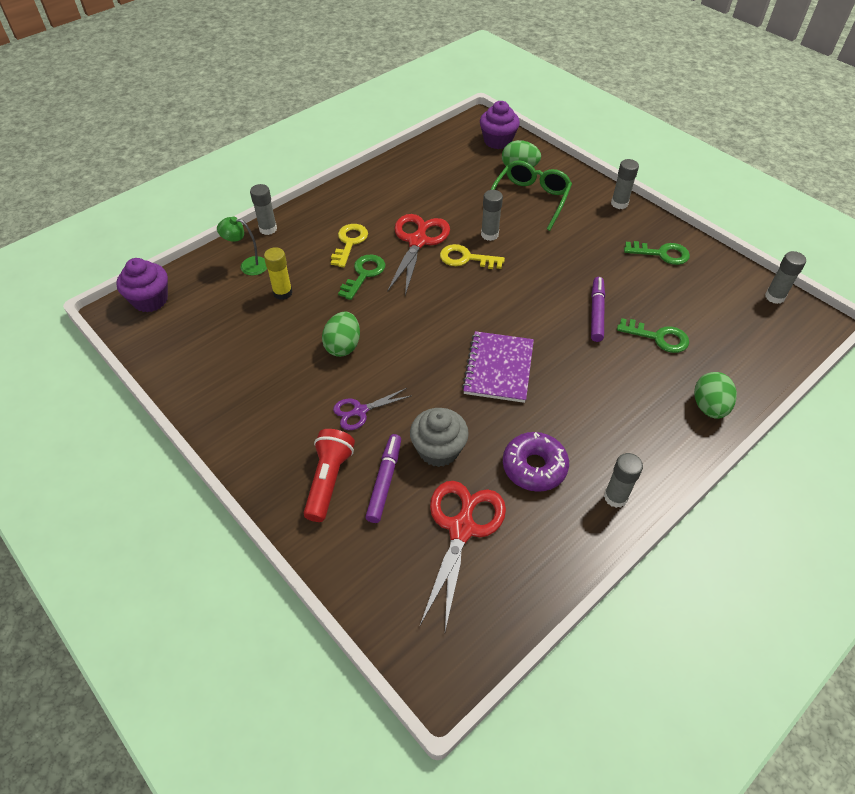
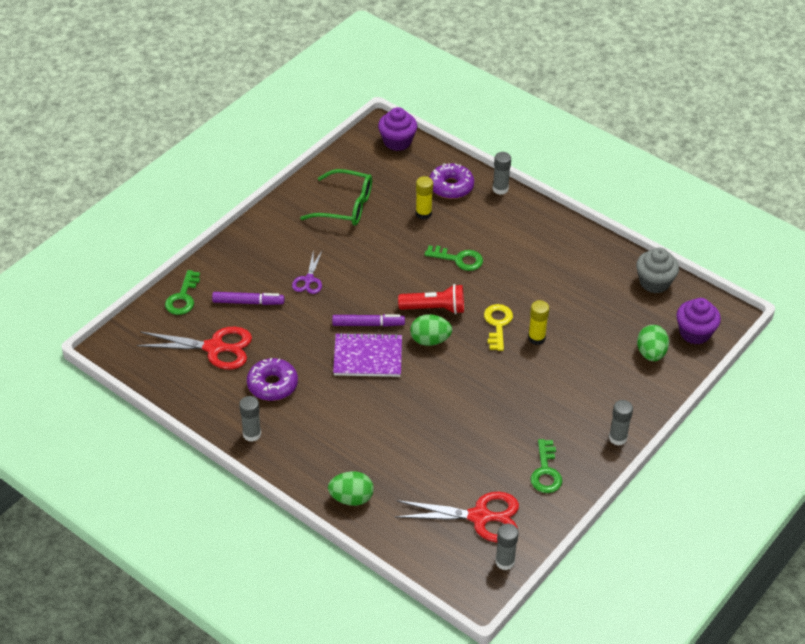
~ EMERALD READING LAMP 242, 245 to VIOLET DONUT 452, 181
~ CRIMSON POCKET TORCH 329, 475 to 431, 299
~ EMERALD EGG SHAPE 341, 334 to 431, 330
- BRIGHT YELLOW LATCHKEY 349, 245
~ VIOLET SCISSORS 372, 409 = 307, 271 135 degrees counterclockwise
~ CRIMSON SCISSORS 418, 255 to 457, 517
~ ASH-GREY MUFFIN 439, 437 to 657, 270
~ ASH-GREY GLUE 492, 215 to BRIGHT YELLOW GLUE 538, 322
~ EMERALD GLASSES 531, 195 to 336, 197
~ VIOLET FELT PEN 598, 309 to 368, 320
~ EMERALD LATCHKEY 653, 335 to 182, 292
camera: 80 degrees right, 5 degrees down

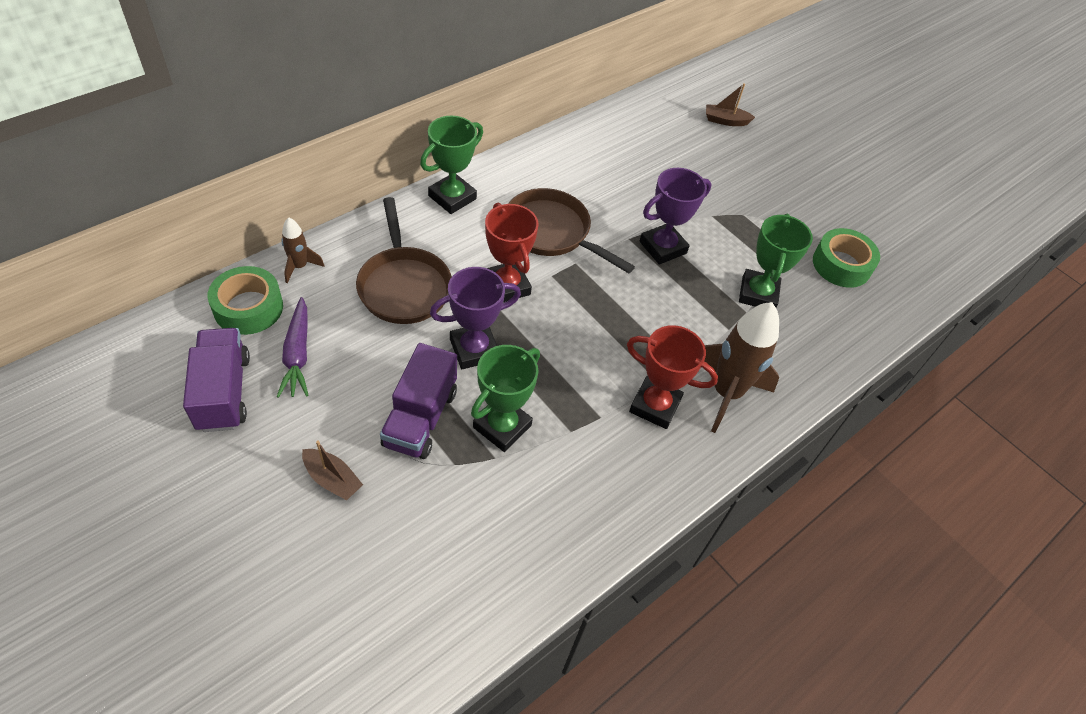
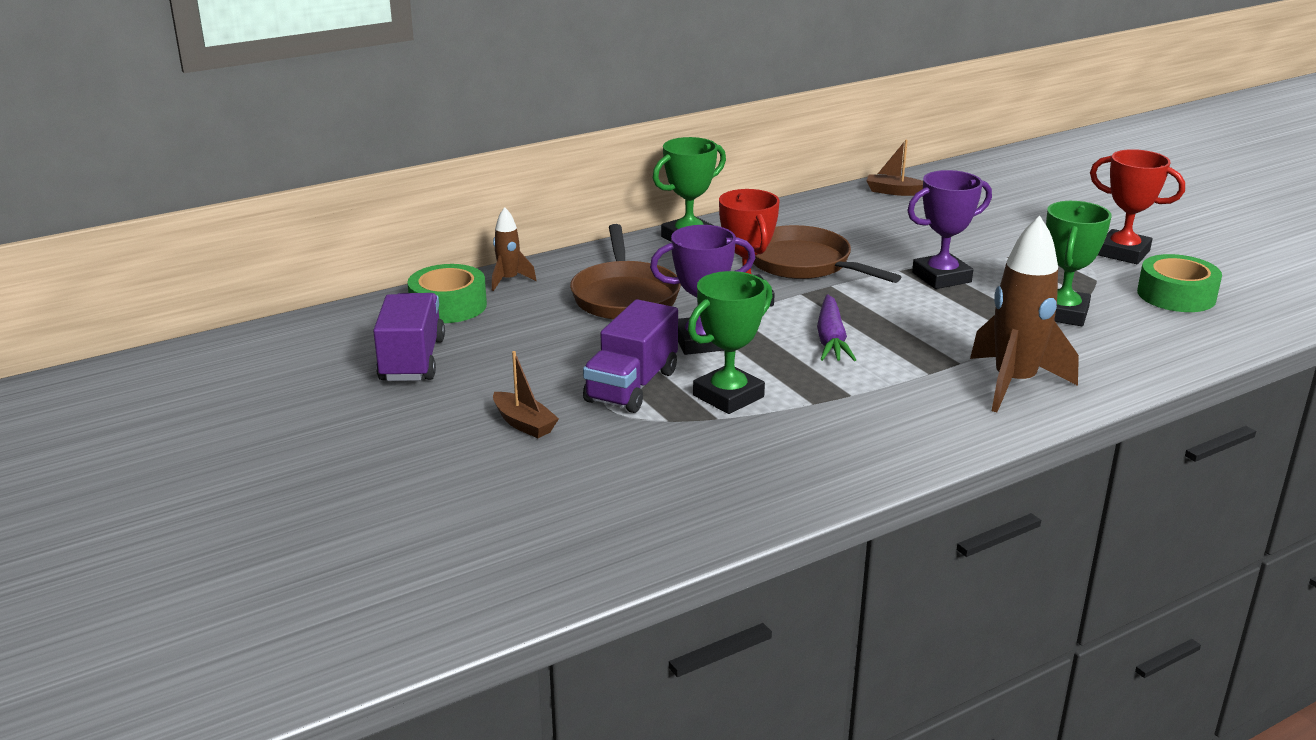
~ VIOLET CARROT 293, 347 to 836, 327
~ CRIMSON TROPHY 672, 377 to 1137, 206
~ BROWN BOAT 730, 104 to 894, 168
camera: 15 degrees right, 25 degrees down

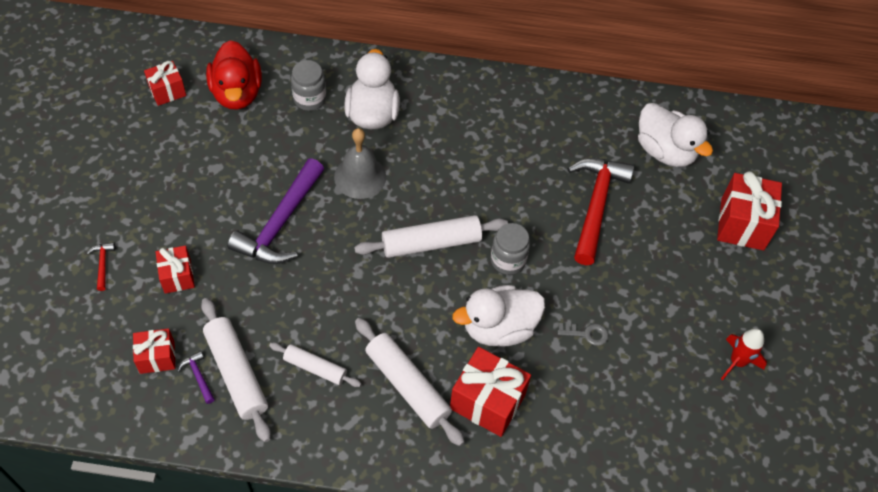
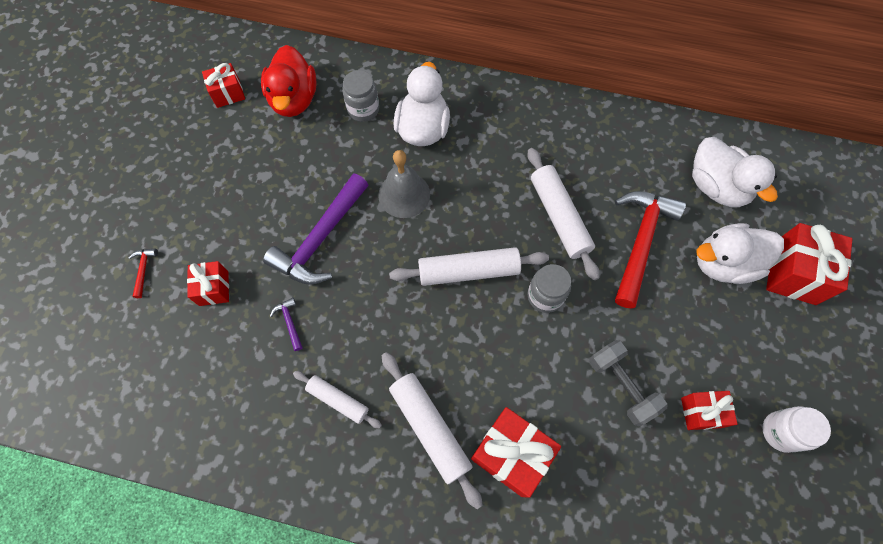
~ CRIMSON WRAPPED GIFT 154, 351 to 709, 410
~ VIOLET CLAW HAMMER 196, 377 to 286, 324
~ SNOW-WHITE ROLLING PIN 236, 370 to 563, 214
~ SNOW-WHITE RUBBER DUCK 499, 316 to 740, 253
~ ASH-GREY LATCHKEY 583, 334 to ASH-GREY DUMBBELL 628, 383
~ CRIMSON TOY ROCKET 744, 354 to SNOW-WHITE JAR 796, 429
camera: 10 degrees right, 10 degrees up

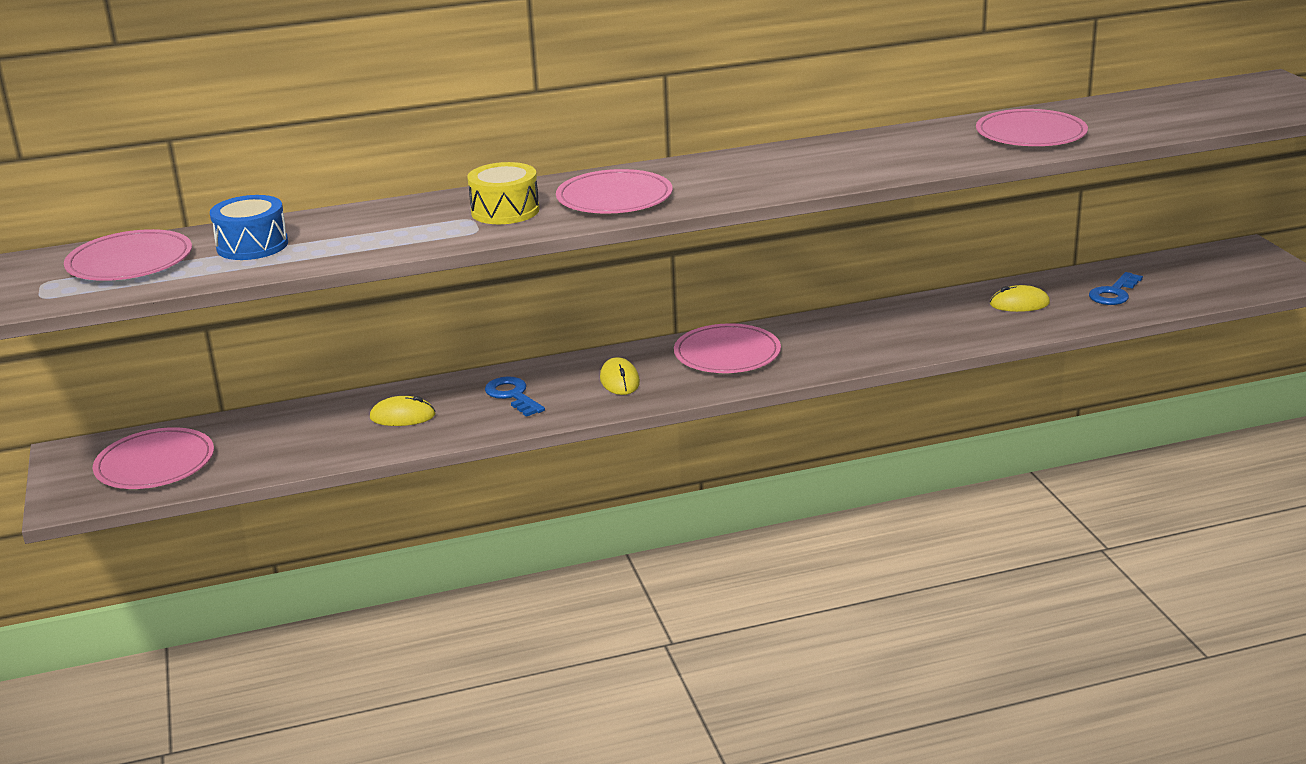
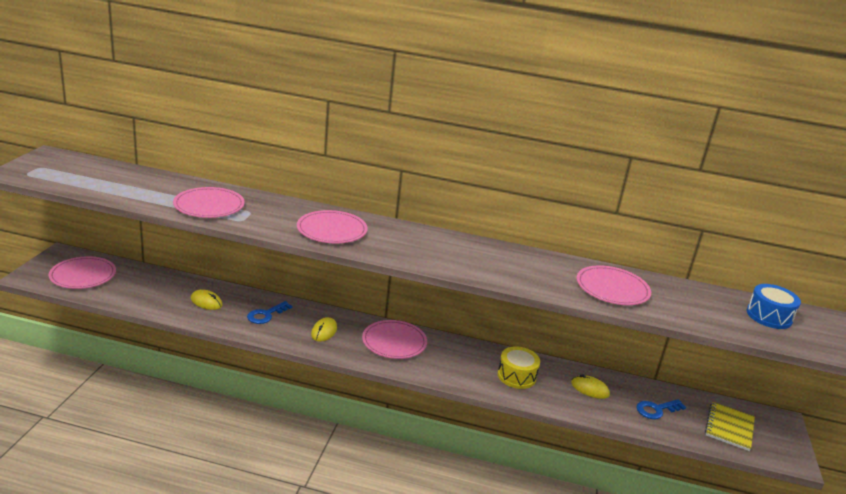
~ PINK DINNER PLATE 128, 255 to 209, 202
~ BLUE DRUM 249, 227 to 774, 306
~ BRIGHT YELLOW DRUM 503, 193 to 519, 367
~ BLUE LATCHKEY 515, 396 = 269, 312 135 degrees counterclockwise
+ BRIGHT YELLOW NOTEBOOK 730, 426
camera: 25 degrees right, 0 degrees up

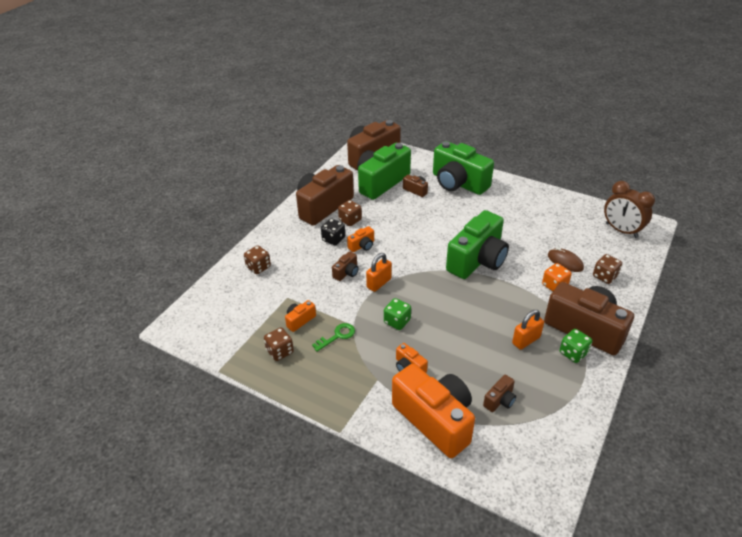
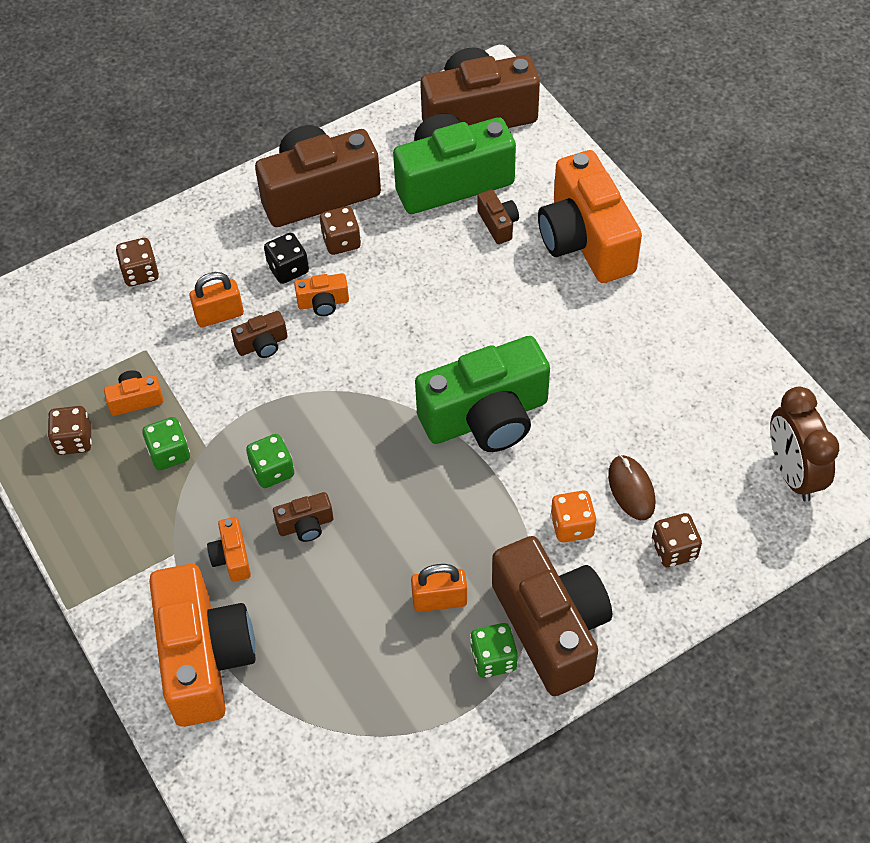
~ EMERALD LATCHKEY 333, 337 to EMERALD DICE 166, 443
~ BRIGHT ORANGE LOCK 379, 272 to 217, 299
~ EMERALD COMPACT CAMERA 463, 168 to BRIGHT ORANGE COMPACT CAMERA 590, 216
~ BROWN COMPACT CAMERA 499, 393 to 303, 517
camera: 30 degrees right, 15 degrees up

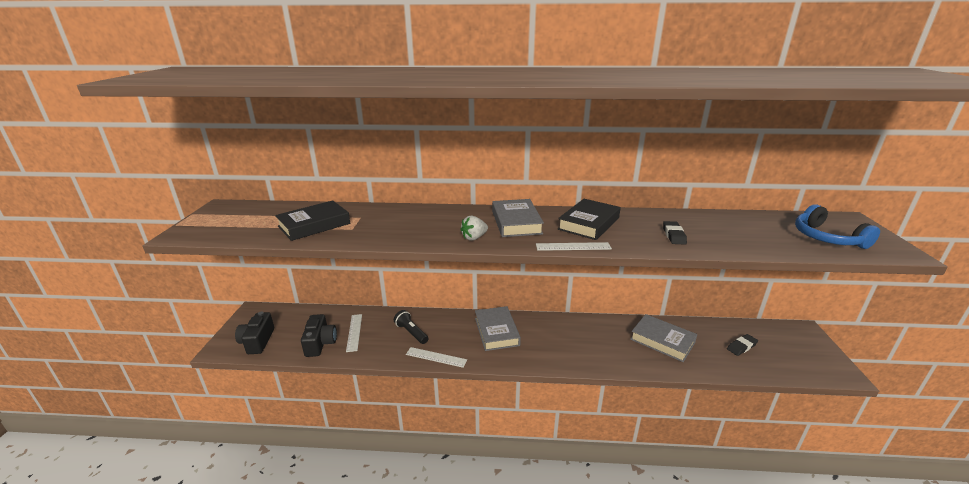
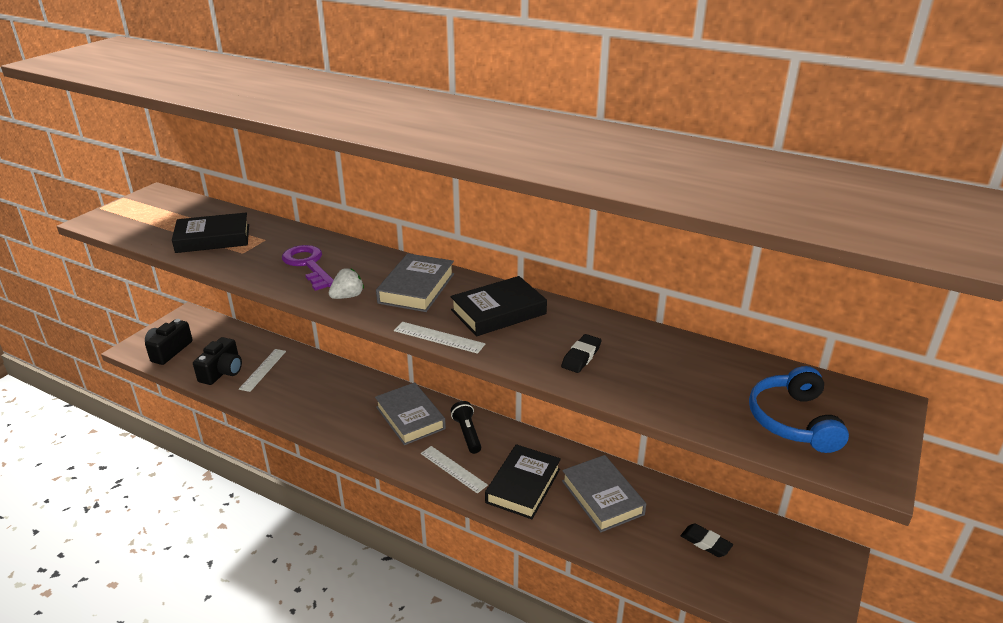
~ BLACK POCKET TORCH 411, 327 to 466, 427
~ SNOW-WHITE STRAIGHTEDGE 436, 357 to 454, 470
~ SNOW-WHITE TOY STRAWBERRY 474, 228 = 346, 283 150 degrees clockwise
~ ASH-GREY BOOK 498, 328 = 410, 413 45 degrees counterclockwise
~ BLACK PENCIL ERASER 742, 345 = 707, 540 45 degrees clockwise
+ VIOLET LATCHKEY 307, 268
+ BLACK BOOK 523, 481
camera: 25 degrees right, 5 degrees up

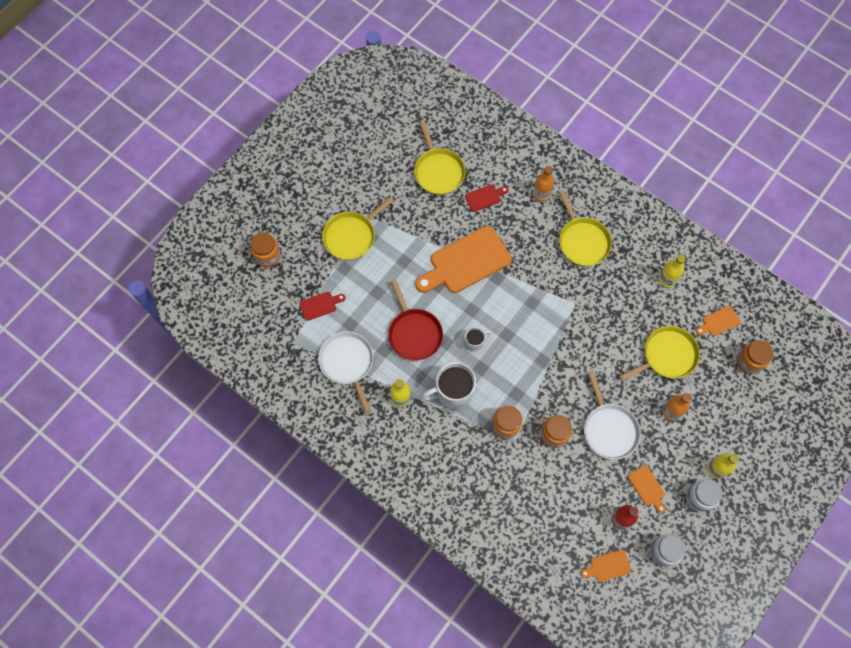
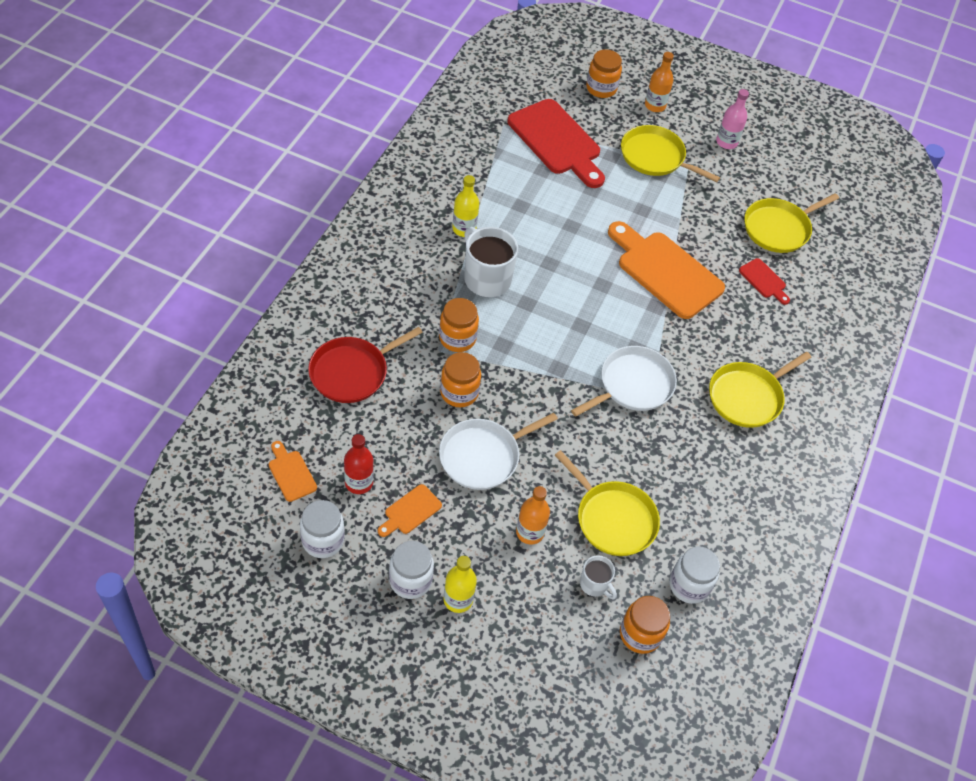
~ CRIMSON CUTTING BOARD 322, 306 = 556, 143 x2.21
~ SNOW-WHITE FRYING PAN 345, 372 to 624, 381
~ CRIMSON FRYING PAN 415, 320 to 365, 365
~ SNOW-WHITE TEA MUG 478, 339 to 598, 577
~ BRIGHT ORANGE FLASK 543, 184 to 659, 82
- BRIGHT YELLOW FLASK 672, 271
~ BRIGHT ORANGE CUTTING BOARD 718, 321 to SNOW-WHITE JAR 695, 575
+ PINK FLASK 732, 119
camera: 70 degrees right, 15 degrees down

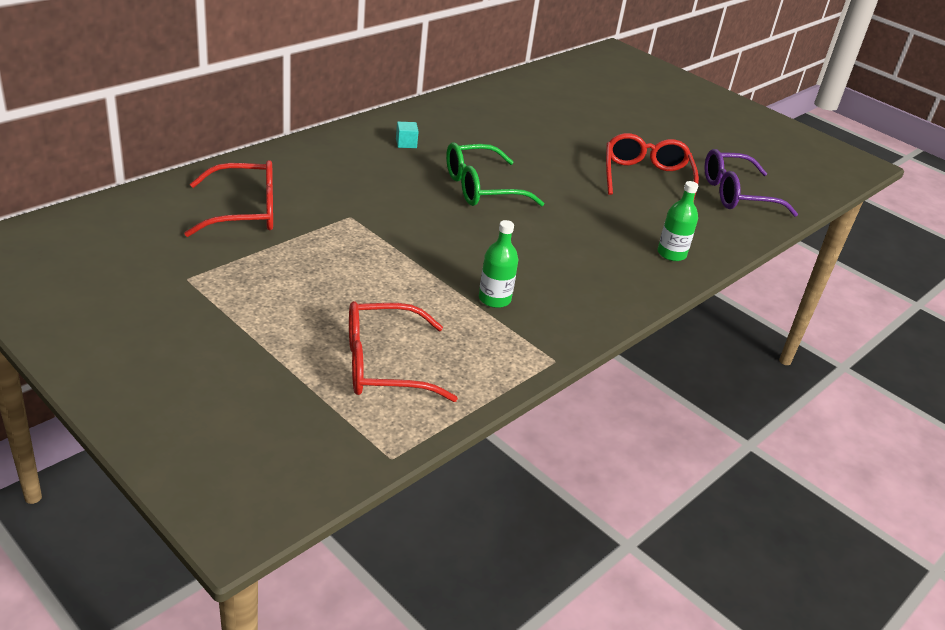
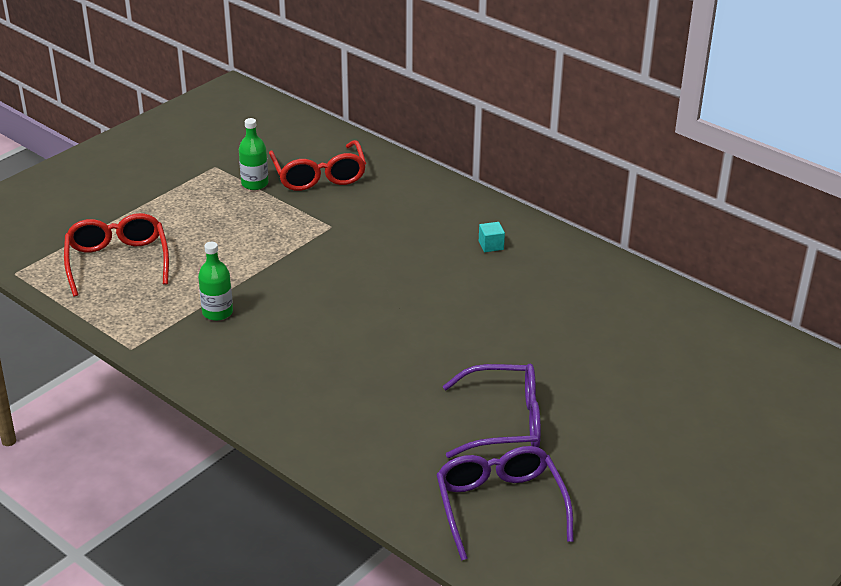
- EMERALD GLASSES 495, 174
~ CRIMSON GLASSES 652, 166 to VIOLET GLASSES 492, 411
~ EMERALD FLASK 677, 221 to 253, 154
camera: 90 degrees right, 0 degrees up

